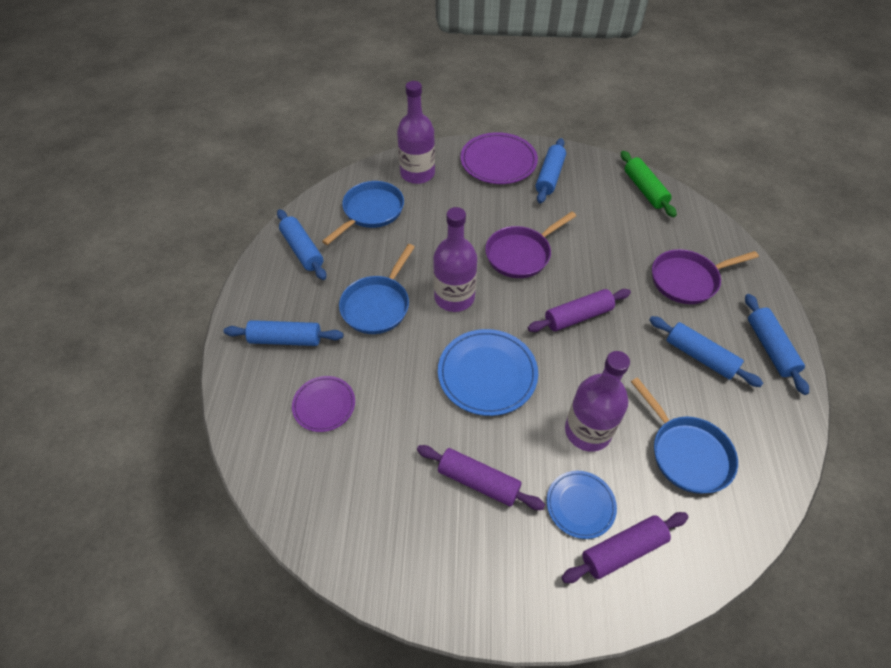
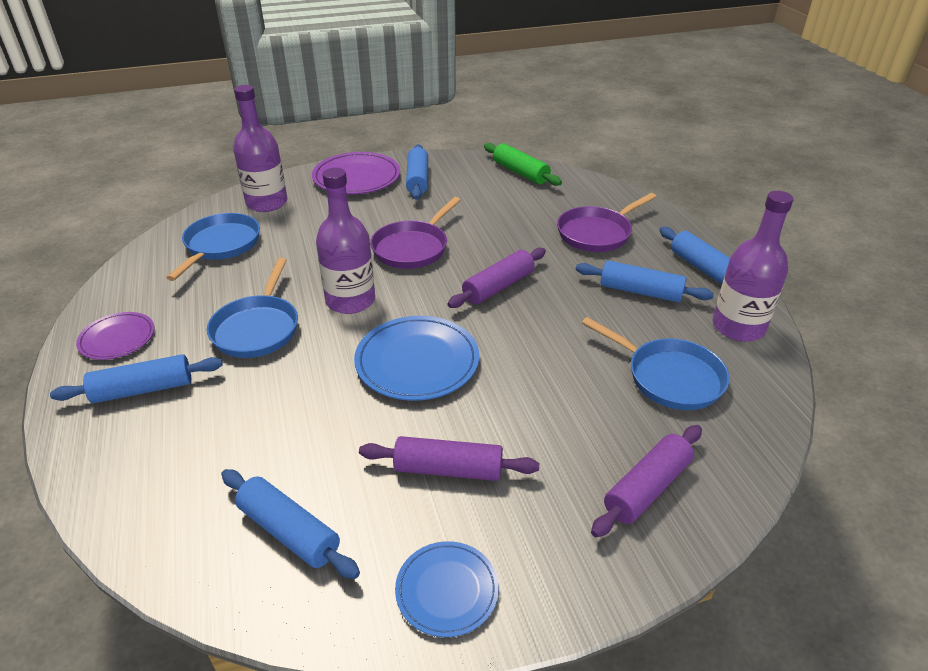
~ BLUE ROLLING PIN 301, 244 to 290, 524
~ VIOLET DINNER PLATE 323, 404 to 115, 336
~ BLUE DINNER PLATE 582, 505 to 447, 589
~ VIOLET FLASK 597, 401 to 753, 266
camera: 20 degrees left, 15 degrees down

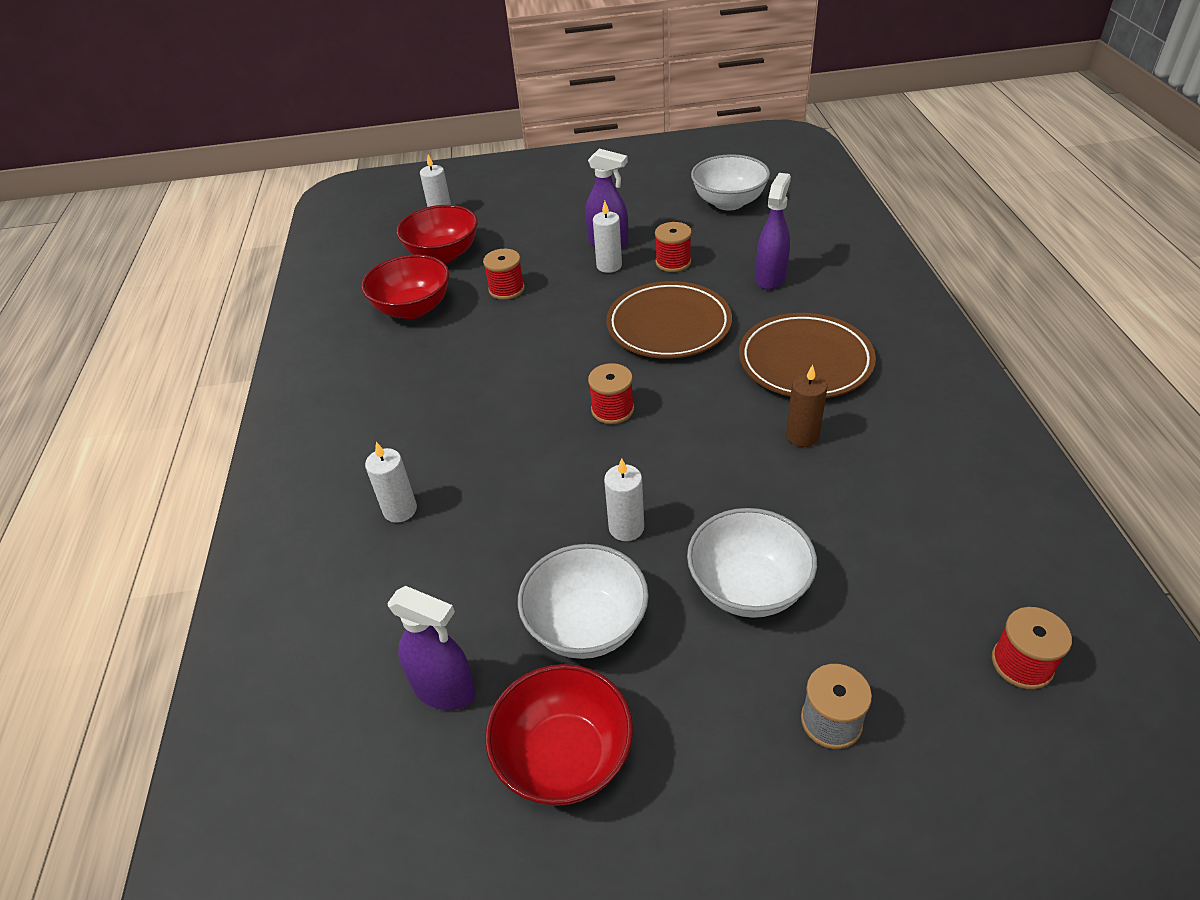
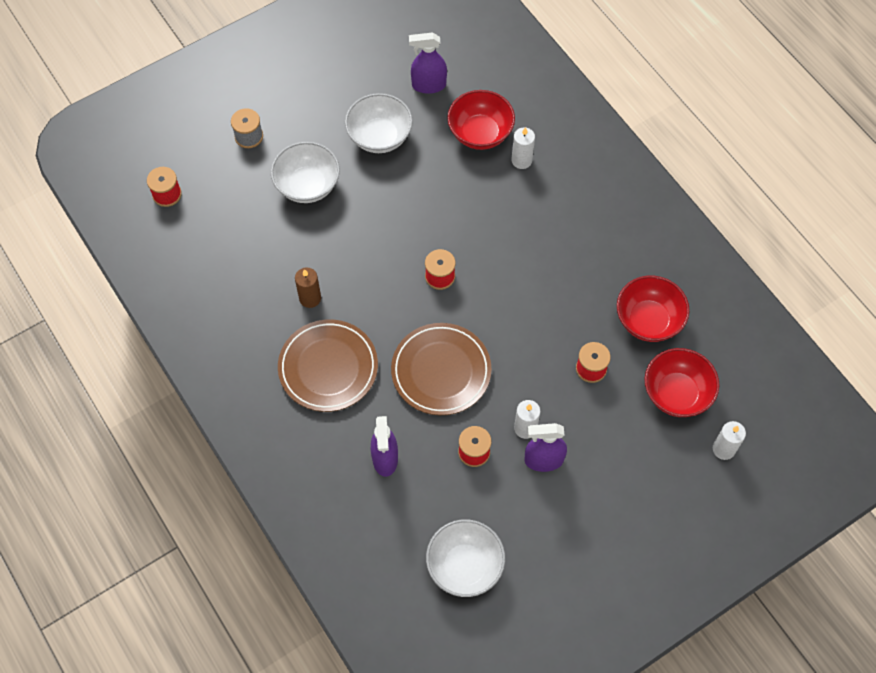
~ CRIMSON DEEP DISH 559, 735 to 481, 120
- SNOW-WHITE CANDLE 624, 499
camera: 150 degrees right, 20 degrees up

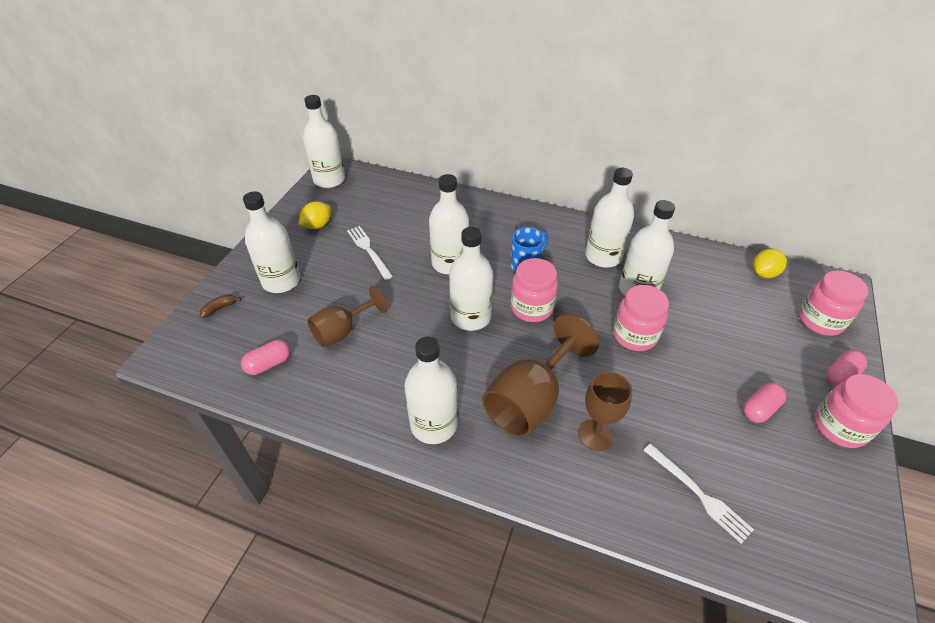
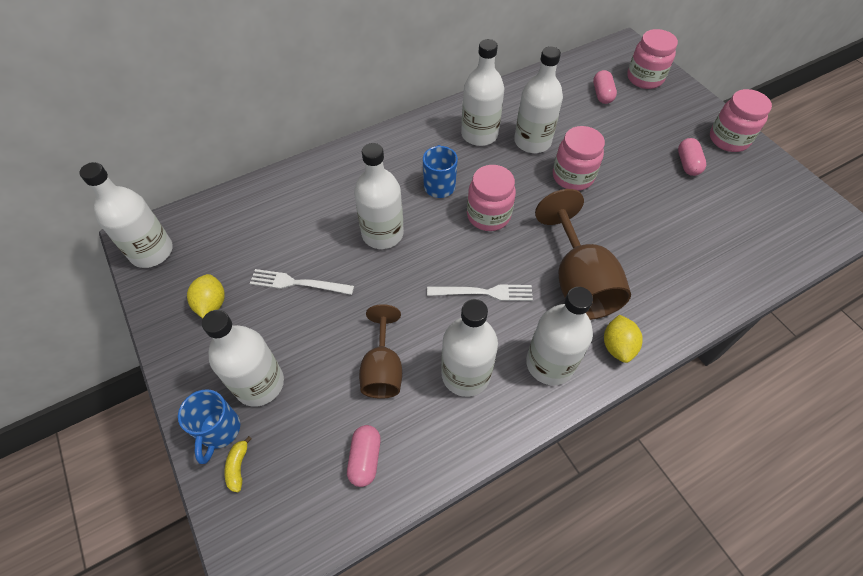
~ BROWN TOY BANANA 220, 306 to BRIGHT YELLOW TOY BANANA 238, 464
~ SNOW-WHITE FLASK 471, 279 to 469, 348
- BROWN CHALICE 605, 411
~ SNOW-WHITE DINNER FORK 698, 494 to 480, 293
~ BRIGHT YELLOW LEMON 770, 263 to 623, 339
~ PINK PILL SHAPE 847, 368 to 605, 87
+ BLUE TEA MUG 209, 426
camera: 50 degrees left, 10 degrees up

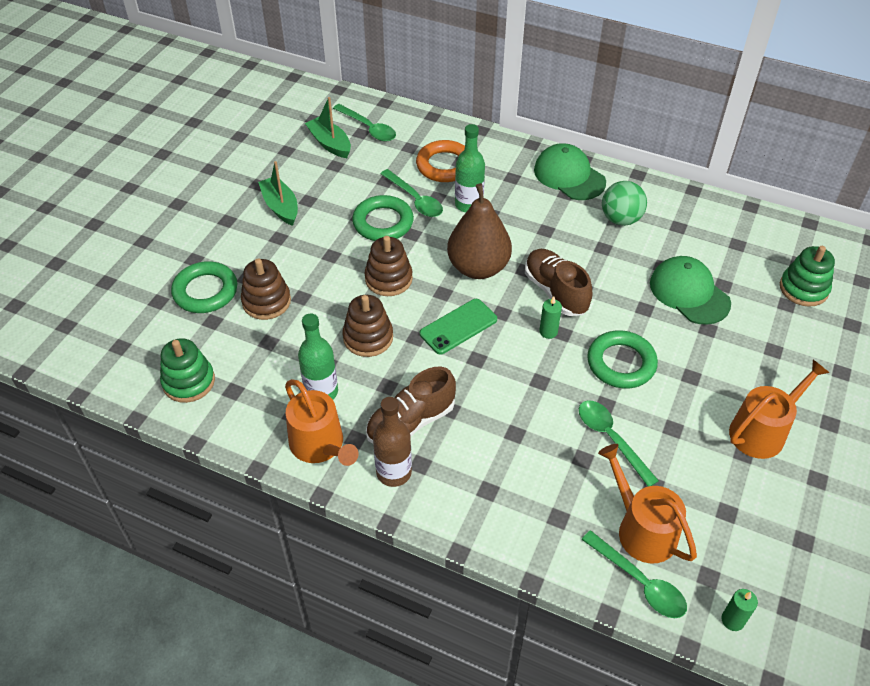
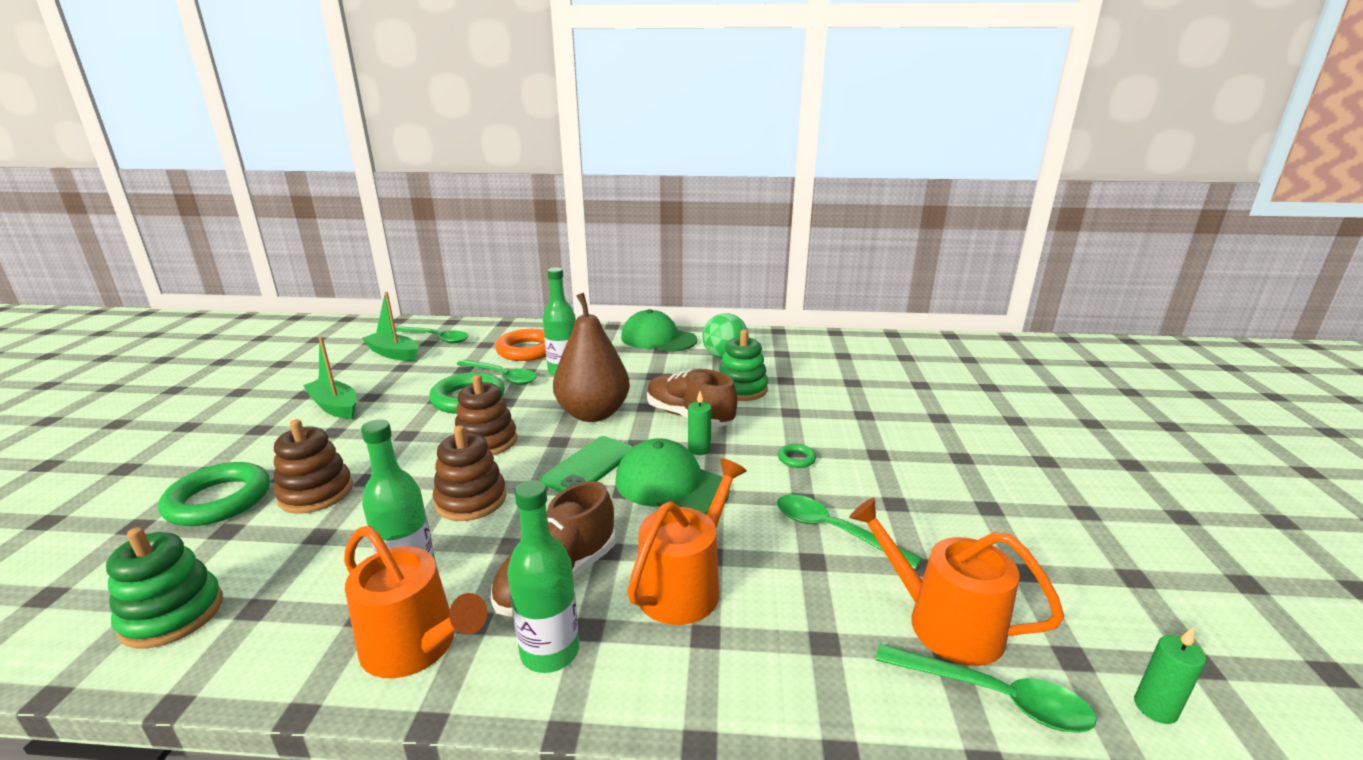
~ BROWN FLASK 392, 442 to EMERALD FLASK 543, 576
~ EMERALD RING 622, 359 = 797, 456 x0.45
~ EMERALD BASEBALL CAP 690, 290 to 672, 476
~ BRIGHT ORANGE SPRINKLING CAN 779, 409 to 687, 541
~ EMERALD STACKING TOY 807, 276 to 743, 365
camera: 20 degrees left, 25 degrees down

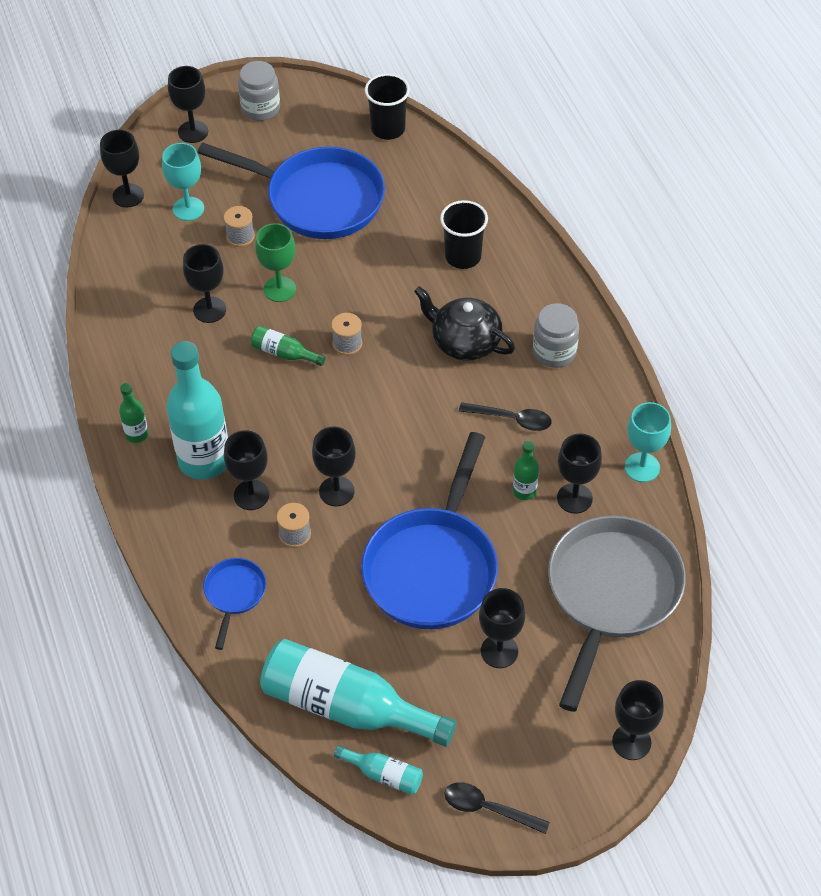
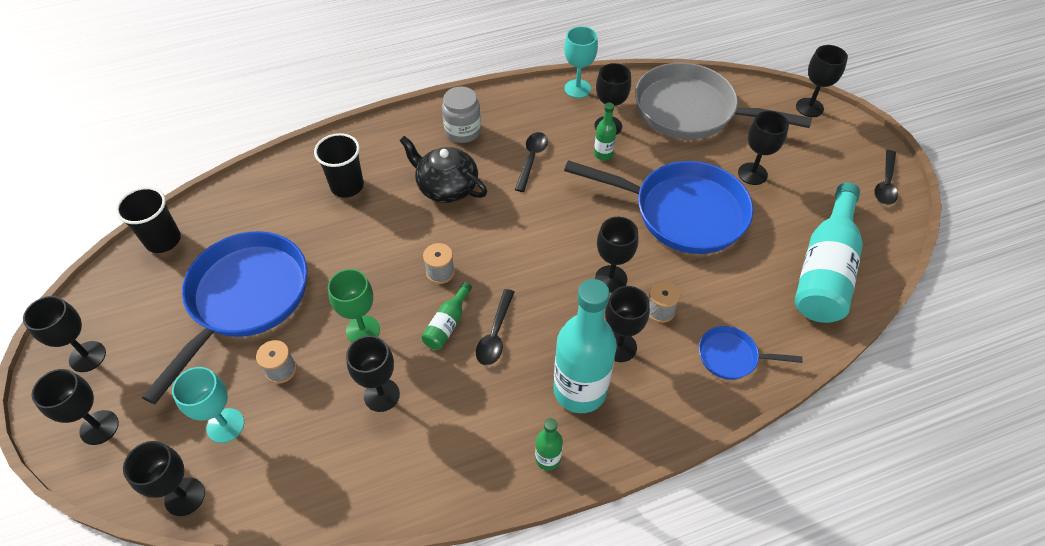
~ ASH-GREY JAR 259, 91 to BLACK CHALICE 64, 334
- TEAL FLASK 378, 770
~ BLACK CHINA TEAPOT 464, 323 = 443, 169 90 degrees clockwise
+ BLACK TABLESPOON 495, 327
camera: 90 degrees left, 0 degrees up

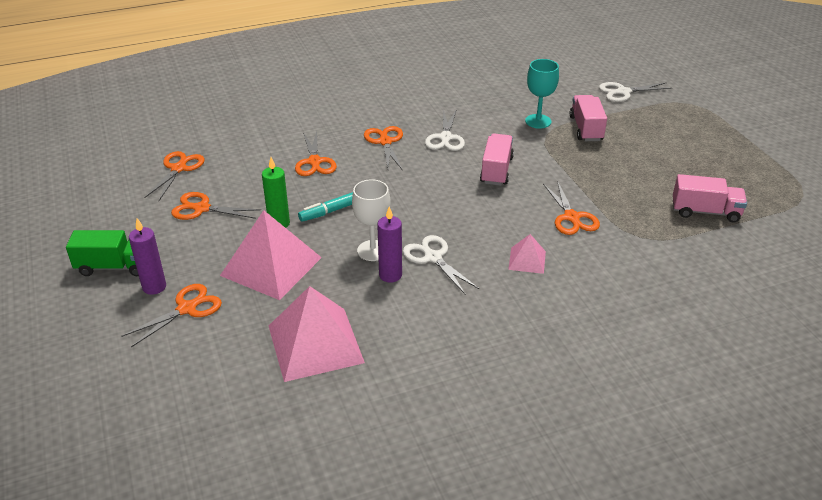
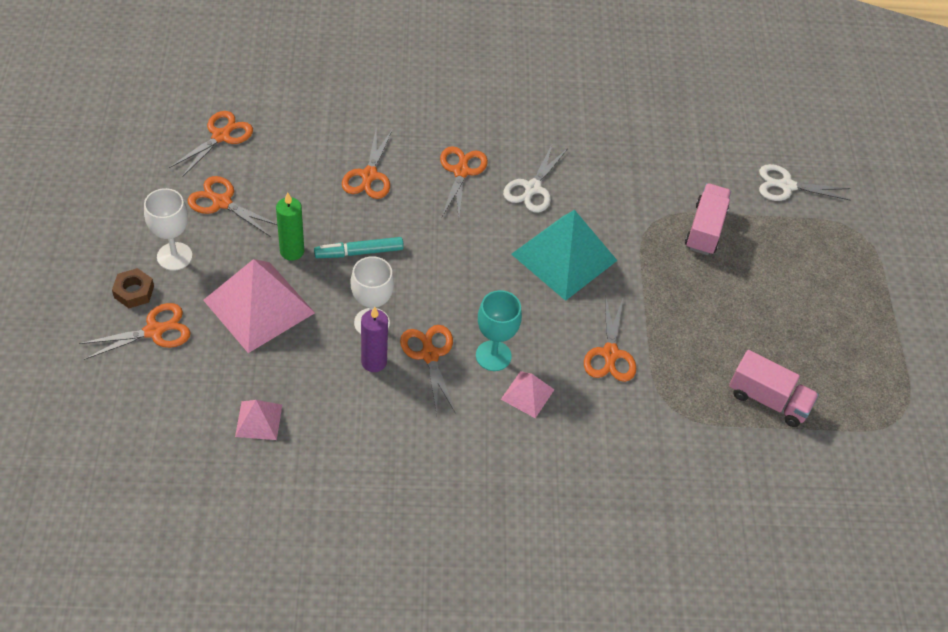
- EMERALD LORRY 102, 253
~ VIOLET CANDLE 147, 256 to BROWN HEX NUT 133, 288
~ PINK PYRAMID SHAPE 317, 334 = 258, 420 x0.48
~ SNOW-WHITE SCISSORS 441, 265 to BRIGHT ORANGE SCISSORS 428, 369
~ PINK LORRY 497, 160 to TEAL PYRAMID SHAPE 564, 255
~ TEAL CHALICE 542, 94 to 499, 330
+ SNOW-WHITE CHALICE 168, 229
camera: 15 degrees right, 15 degrees up

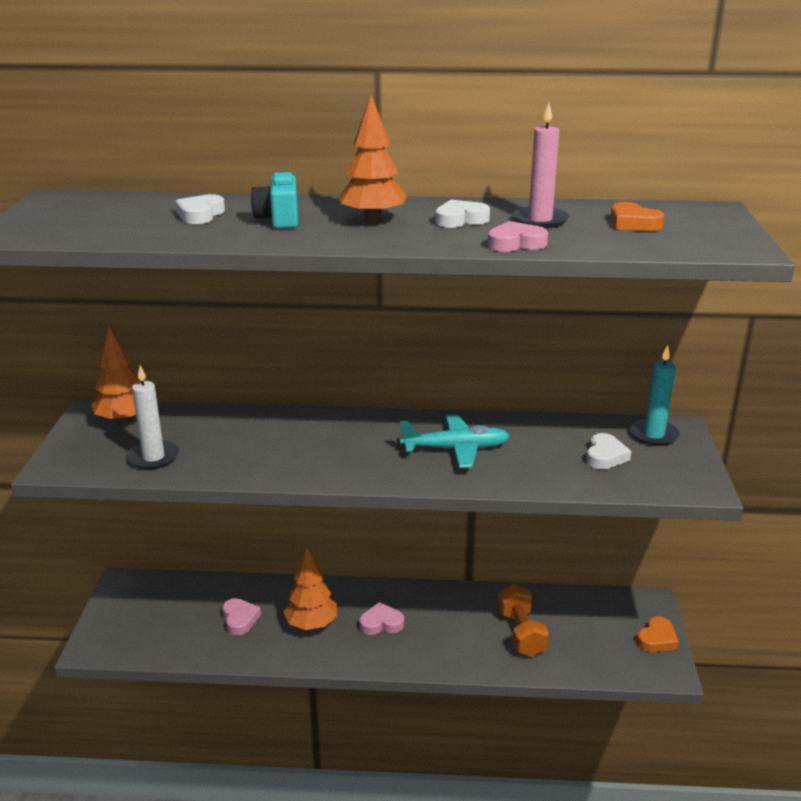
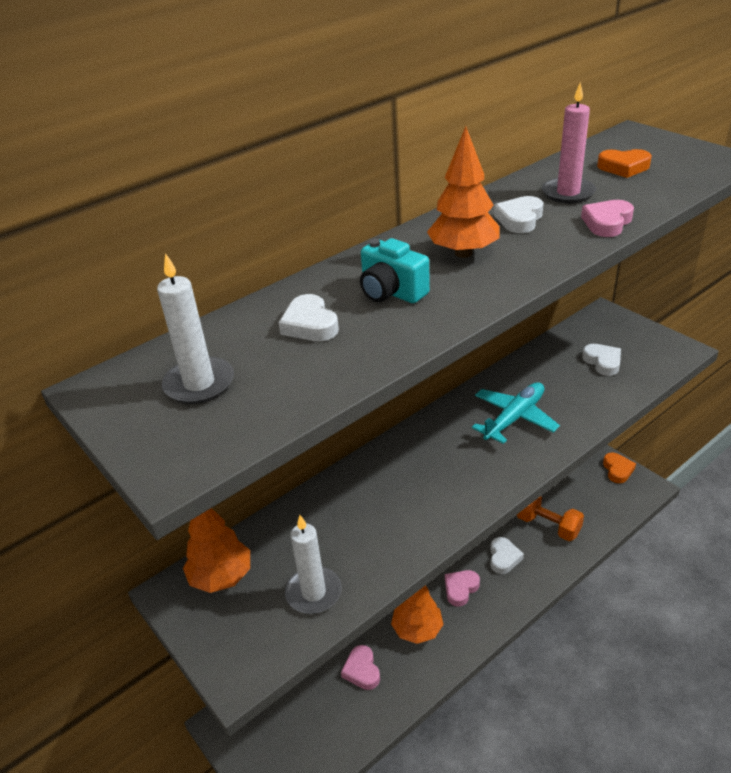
~ PINK HEART SHAPE 241, 616 = 360, 667 135 degrees counterclockwise
- TEAL CANDLE 655, 395
+ SNOW-WHITE CANDLE 195, 328
+ SNOW-WHITE HEART SHAPE 507, 555
camera: 40 degrees left, 10 degrees up

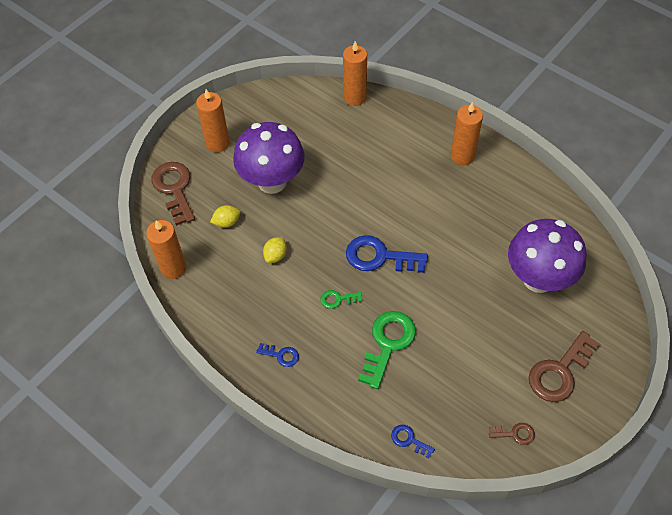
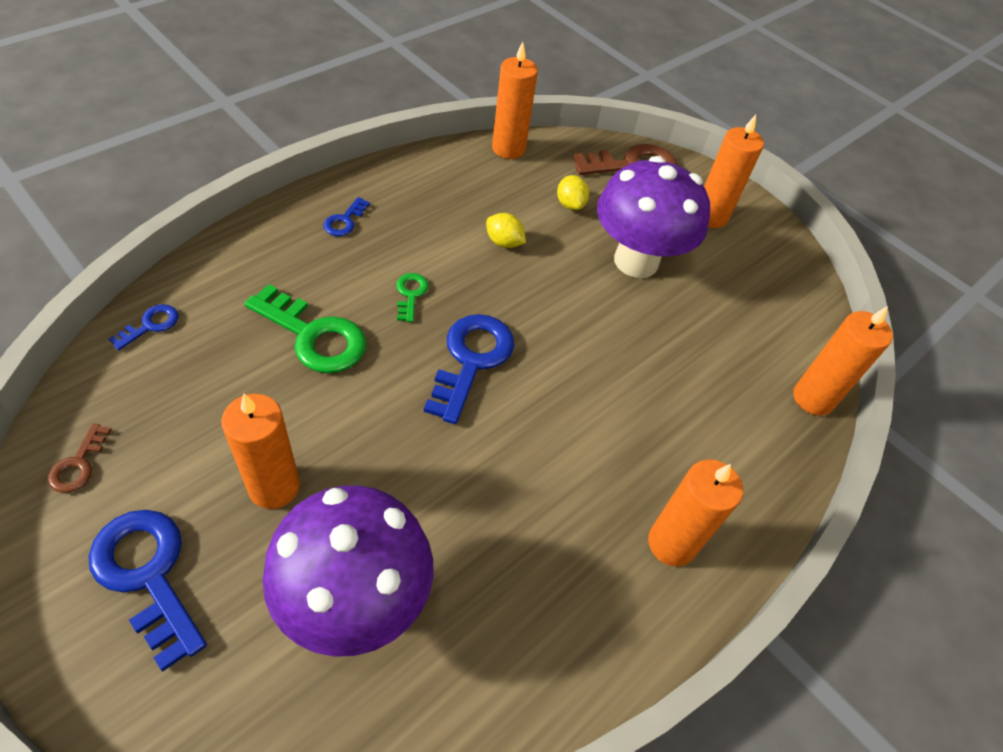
~ BROWN LATCHKEY 564, 366 to BLUE LATCHKEY 147, 590
+ BRIGHT ORANGE CANDLE 261, 451
camera: 90 degrees right, 5 degrees down

